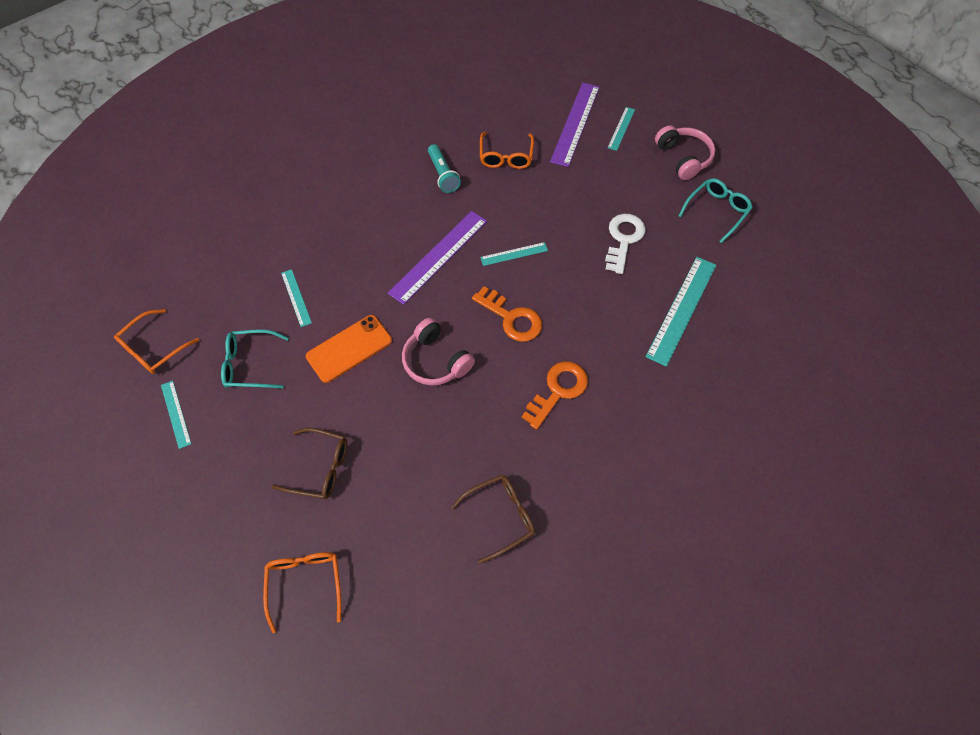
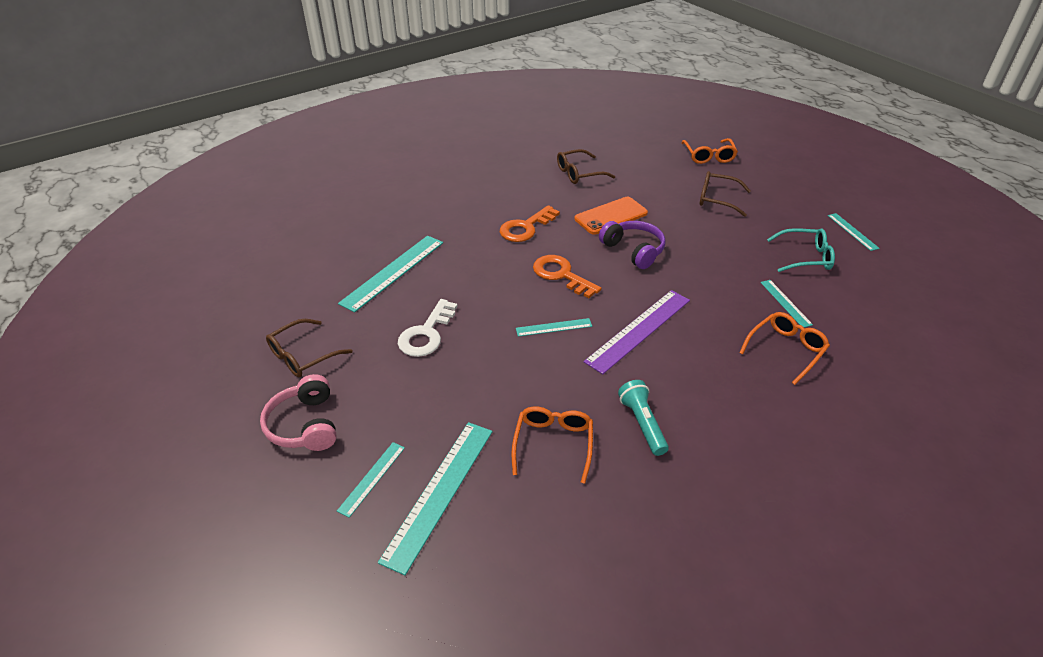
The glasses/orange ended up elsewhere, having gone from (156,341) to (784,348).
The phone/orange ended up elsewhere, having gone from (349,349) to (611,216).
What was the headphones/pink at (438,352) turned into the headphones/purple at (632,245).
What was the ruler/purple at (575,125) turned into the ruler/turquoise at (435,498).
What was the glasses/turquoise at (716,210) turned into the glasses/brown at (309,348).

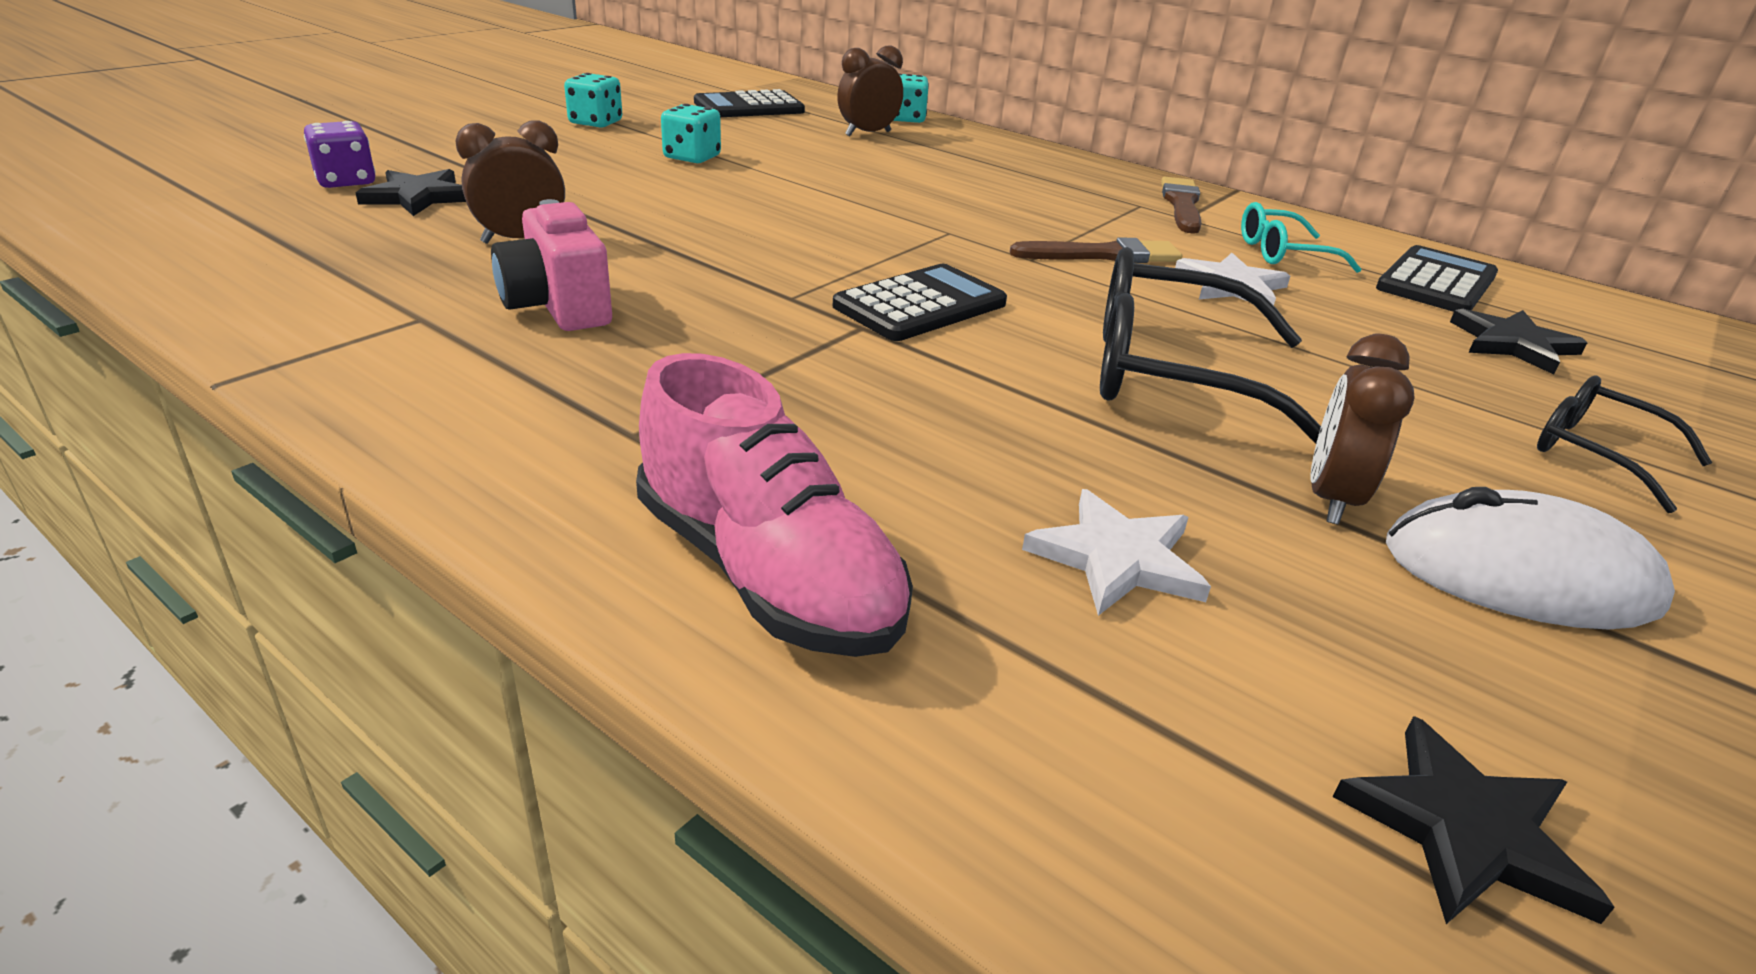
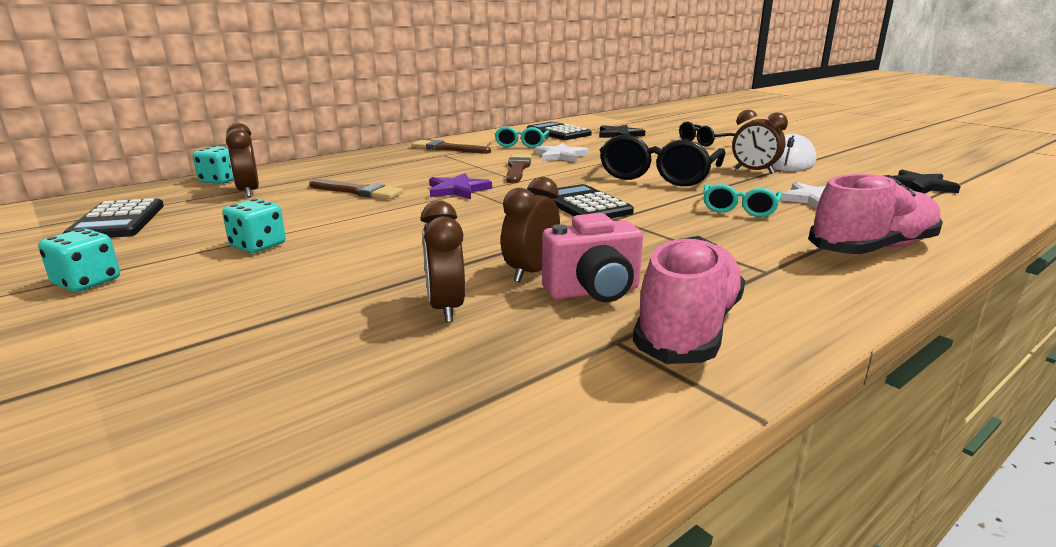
The second view lost the dice/purple at (340,154).
The second view lost the star/black at (411,192).
The second view gained the brush/brown at (356,189).
The second view gained the star/purple at (460,186).
The second view gained the clock/brown at (530,229).
The second view gained the shoe/pink at (689,300).
The second view gained the glasses/turquoise at (742,200).

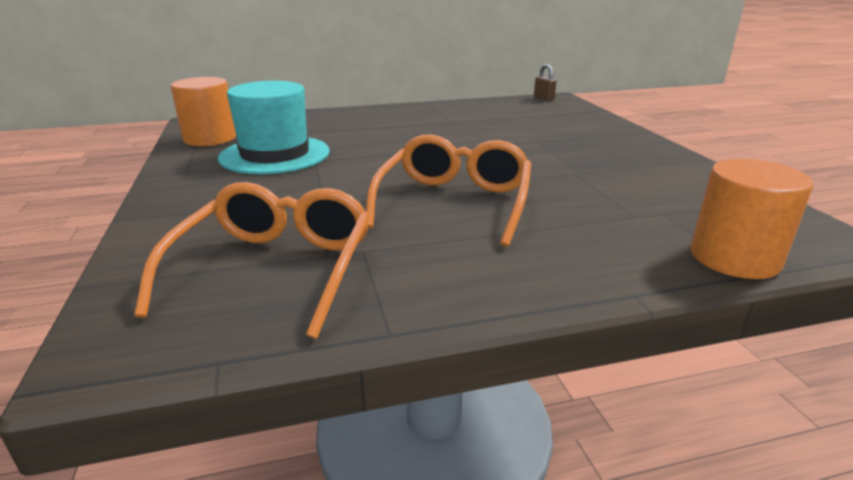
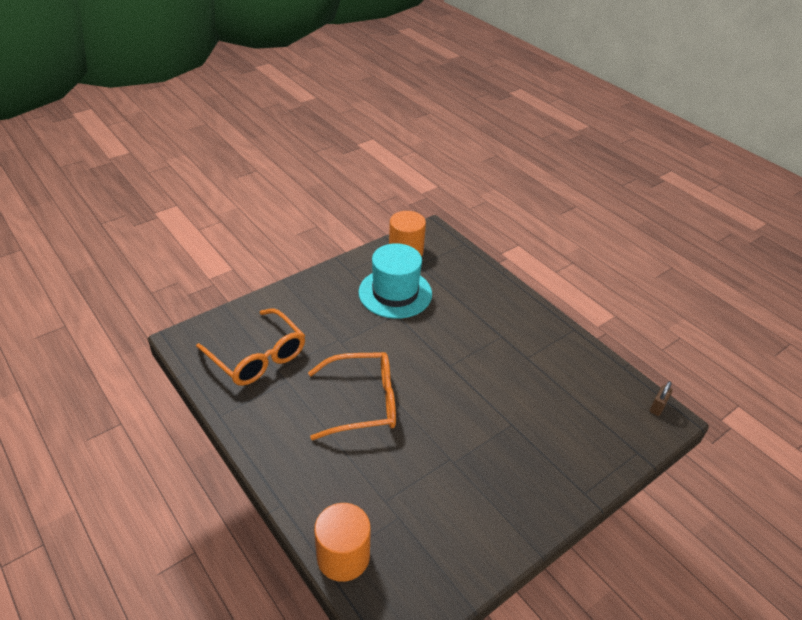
The glasses/orange at (252,260) ended up facing another way, 60 degrees clockwise from before.

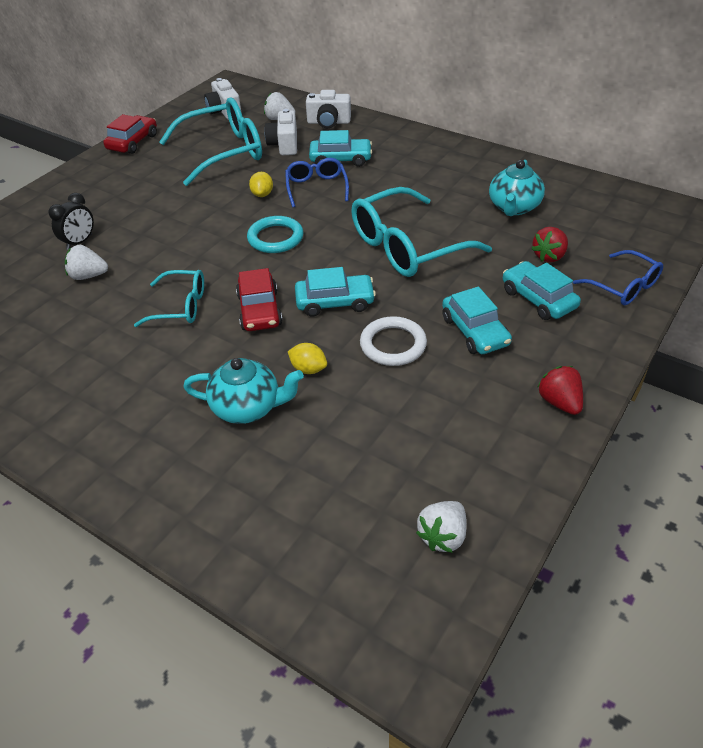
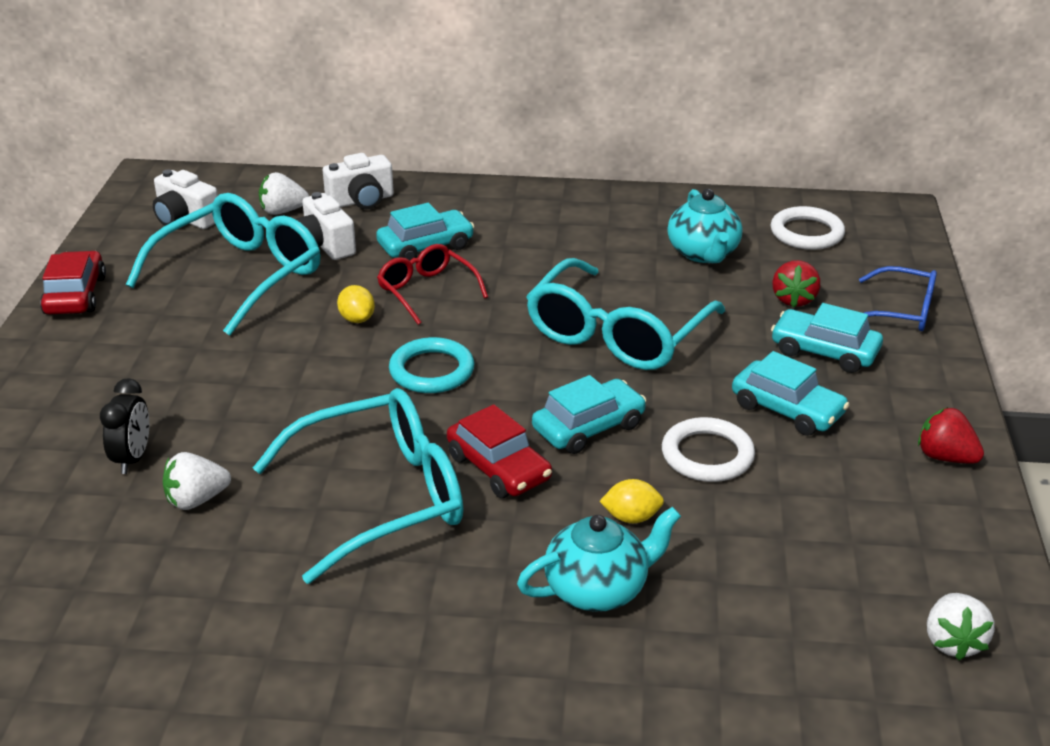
The size of the glasses/turquoise at (169,298) changed by a factor of 1.79.
What was the glasses/blue at (317,182) turned into the glasses/red at (432,284).
The second view gained the ring/white at (808,228).

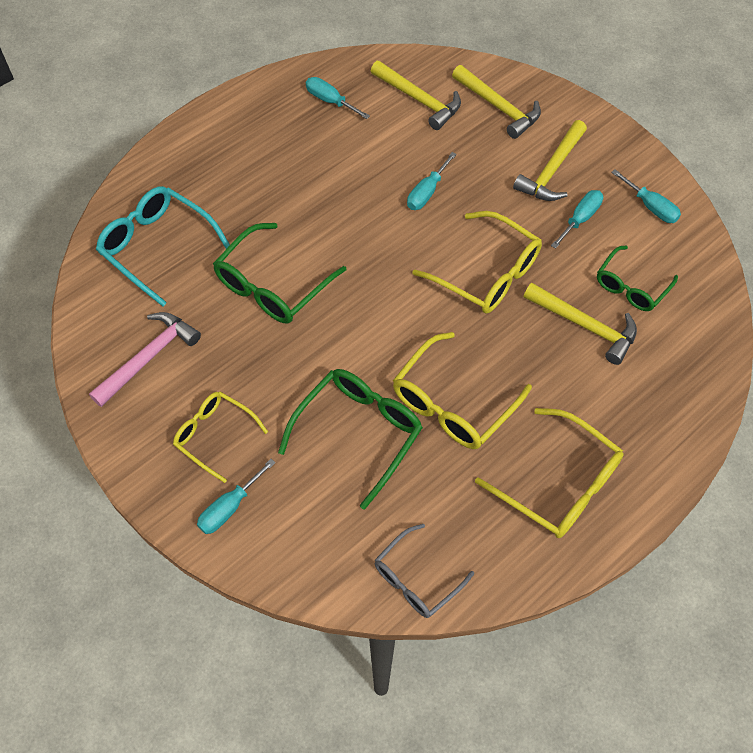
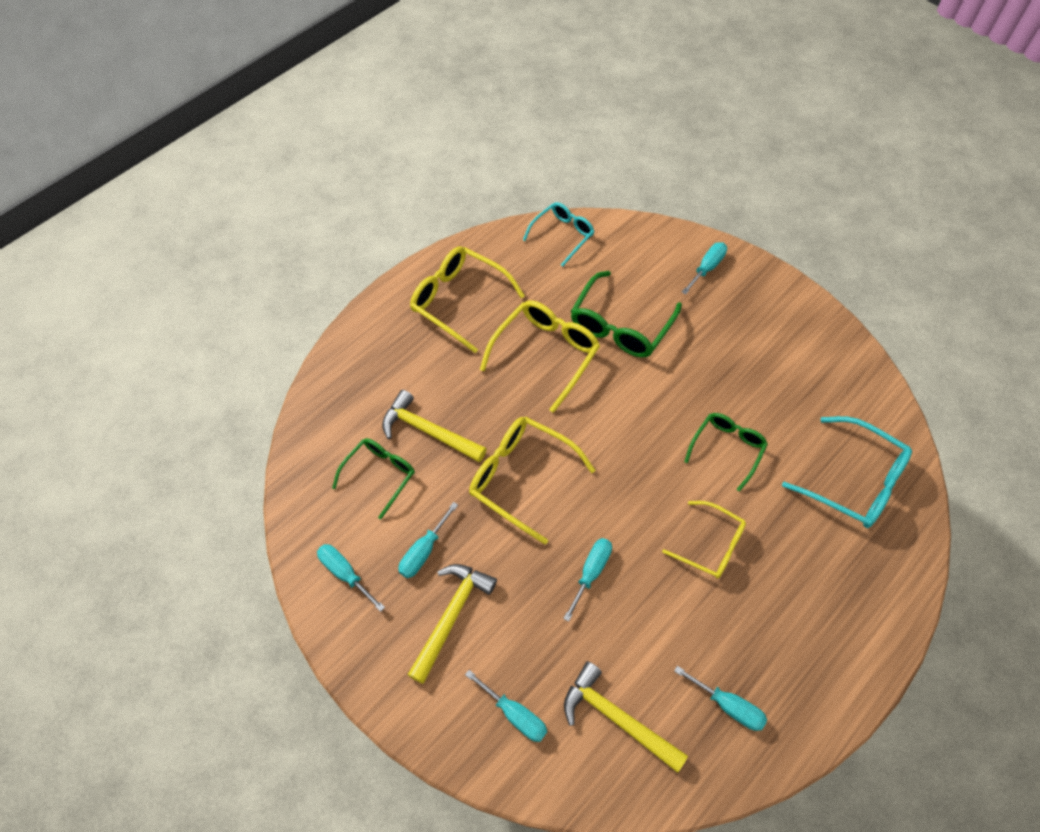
The second view lost the hammer/pink at (145,359).
The glasses/yellow ended up elsewhere, having gone from (220,437) to (704,540).
The size of the glasses/green at (280,273) changed by a factor of 0.65.
What was the glasses/grey at (424,571) turned into the glasses/turquoise at (559,234).
Where the hammer/yellow stood at (496,102), the screwdriver/turquoise came to stand at (506,706).

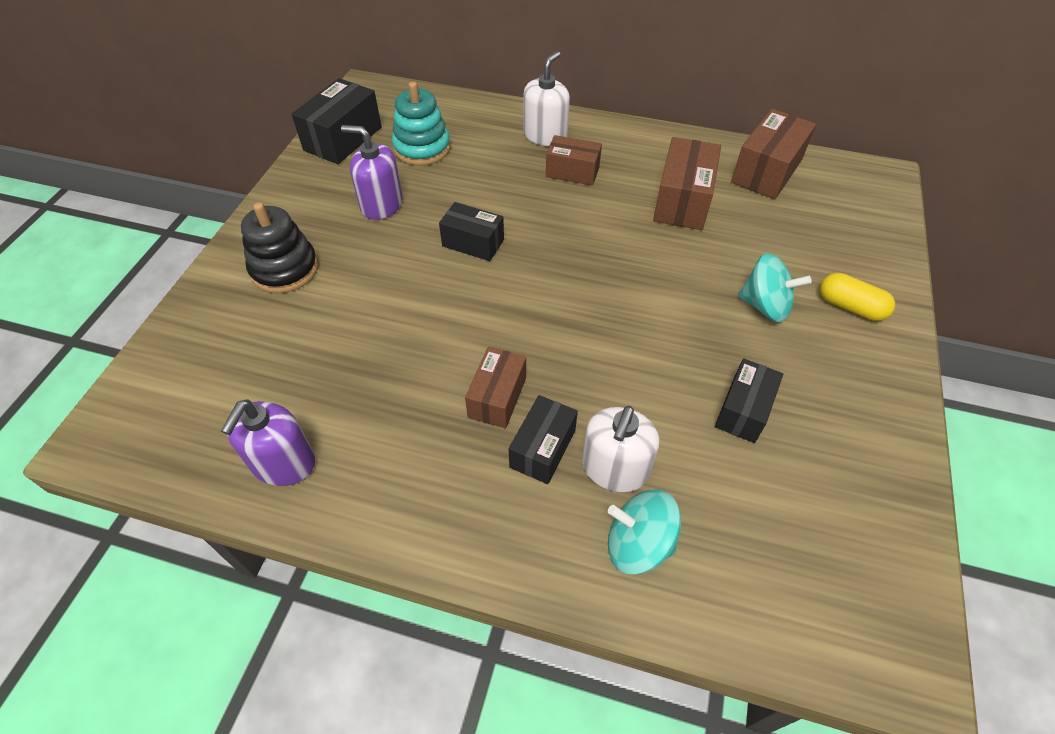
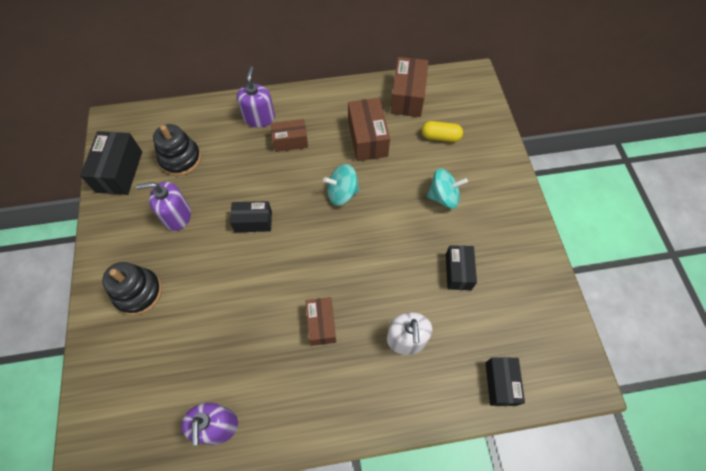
What was the stacking toy/turquoise at (421,124) turned into the stacking toy/black at (177,150).
The box/black ended up elsewhere, having gone from (543,439) to (505,381).
What was the soap dispenser/white at (546,98) turned into the soap dispenser/purple at (256,96).
The spinning top/turquoise ended up elsewhere, having gone from (644,532) to (341,185).
The capsule/yellow ended up elsewhere, having gone from (857,297) to (442,131).

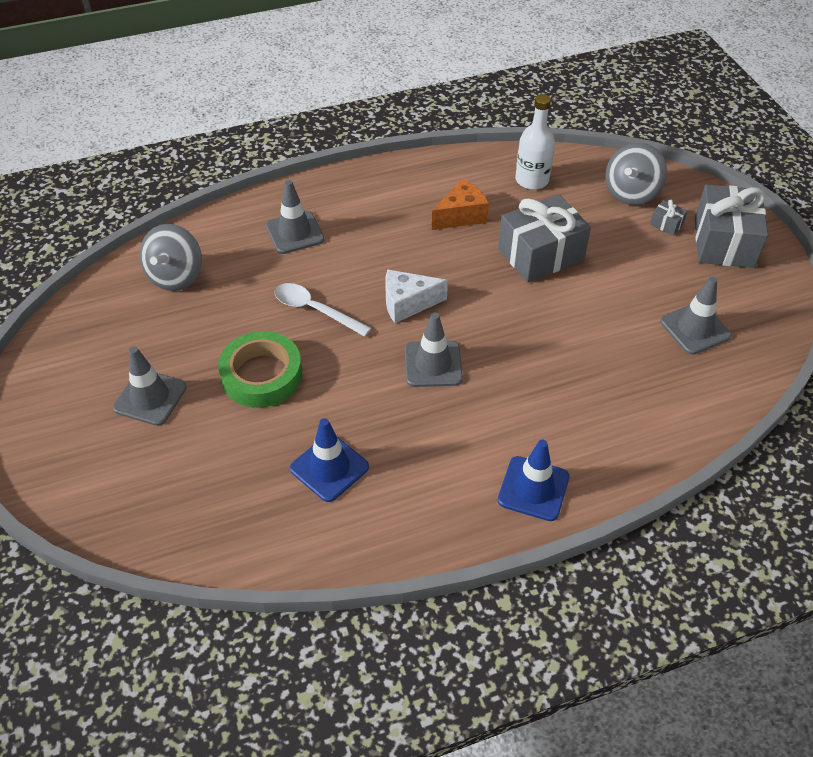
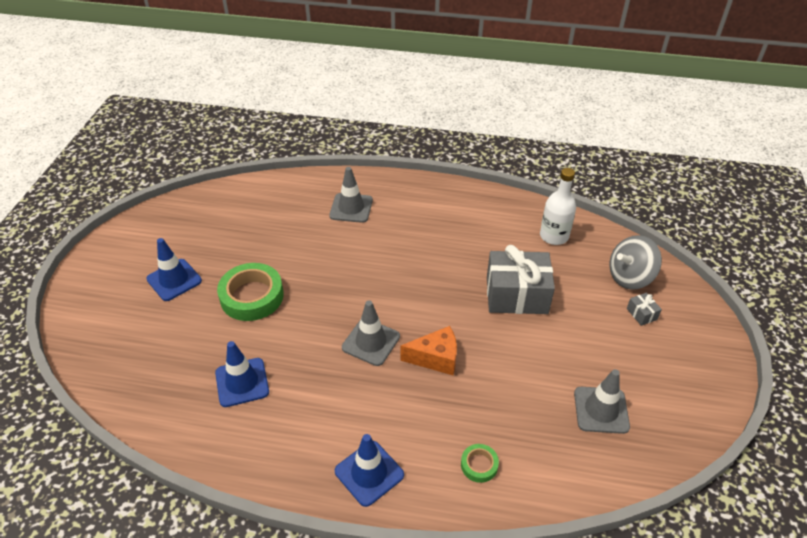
What was the traffic cone/grey at (150,386) turned into the traffic cone/blue at (174,269).
The second view lost the spinning top/grey at (171,257).
The second view lost the spoon/white at (323,310).
The second view lost the cheese/white at (416,296).
The cheese/orange ended up elsewhere, having gone from (460,204) to (428,350).
The second view lost the gift/grey at (731,226).
The second view gained the tape/green at (480,463).

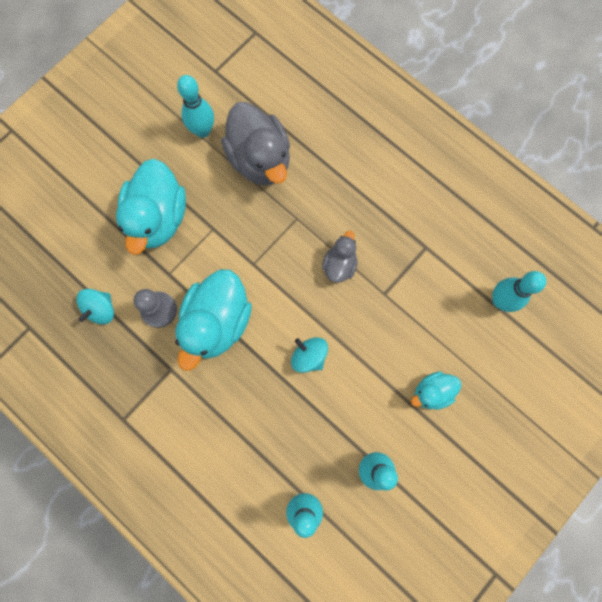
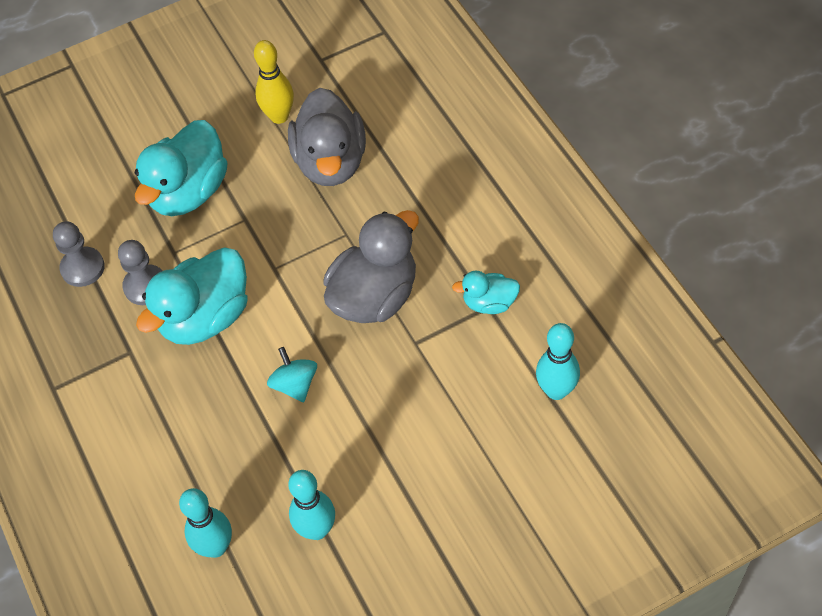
Where the spinning top/turquoise stood at (95,306), the pawn/grey came to stand at (79,254).
What was the bowling pin/turquoise at (195,106) turned into the bowling pin/yellow at (274,82).
The size of the duck/grey at (340,257) changed by a factor of 1.93.
The duck/turquoise ended up elsewhere, having gone from (436,390) to (486,292).

